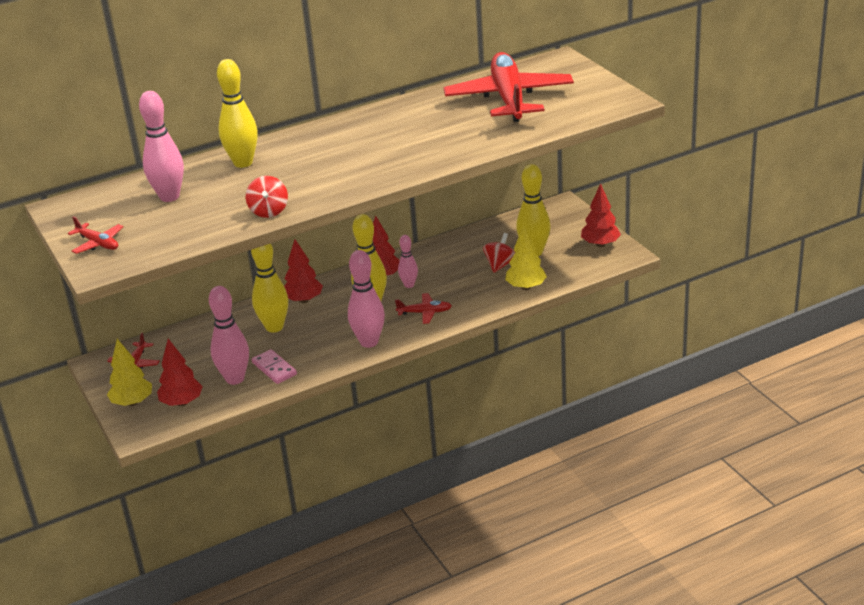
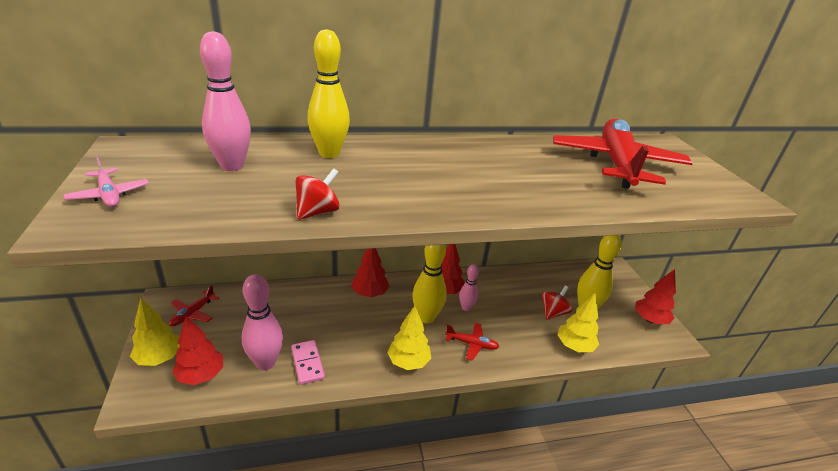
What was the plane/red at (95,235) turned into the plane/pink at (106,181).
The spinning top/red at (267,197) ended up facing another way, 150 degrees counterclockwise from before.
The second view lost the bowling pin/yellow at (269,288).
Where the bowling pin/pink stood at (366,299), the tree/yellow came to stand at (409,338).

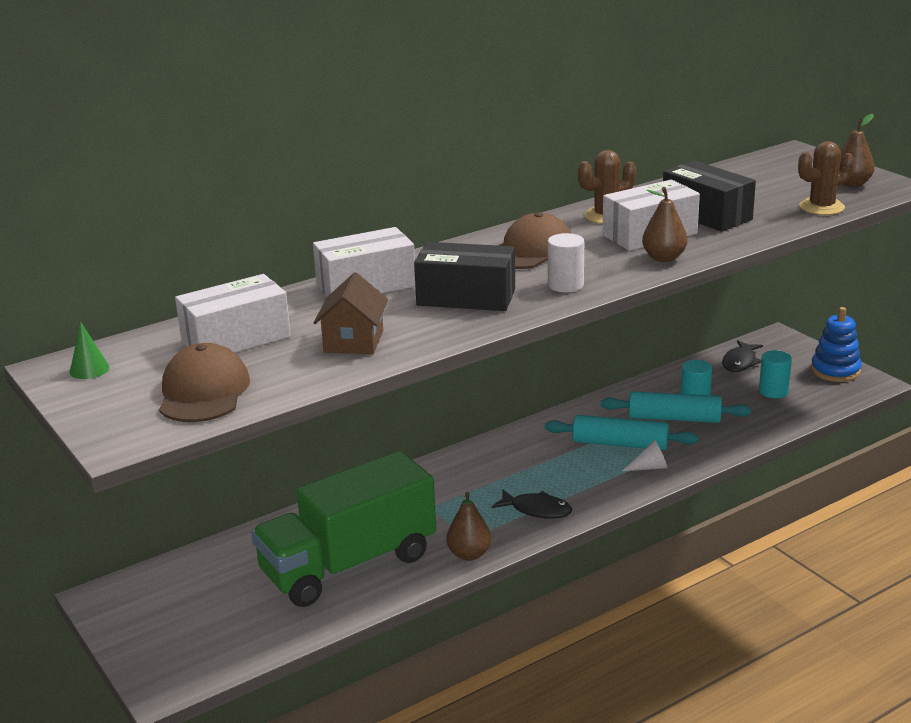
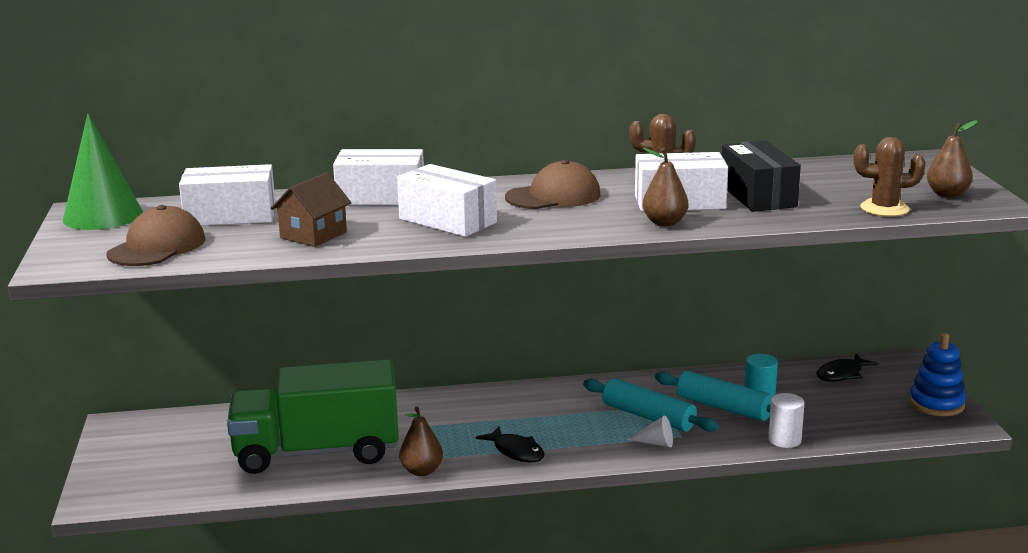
The size of the cone/green at (89,350) changed by a factor of 2.31.
What was the box/black at (464,276) turned into the box/white at (447,200).
The cylinder/white ended up elsewhere, having gone from (566,262) to (786,420).
The second view lost the cylinder/turquoise at (775,374).

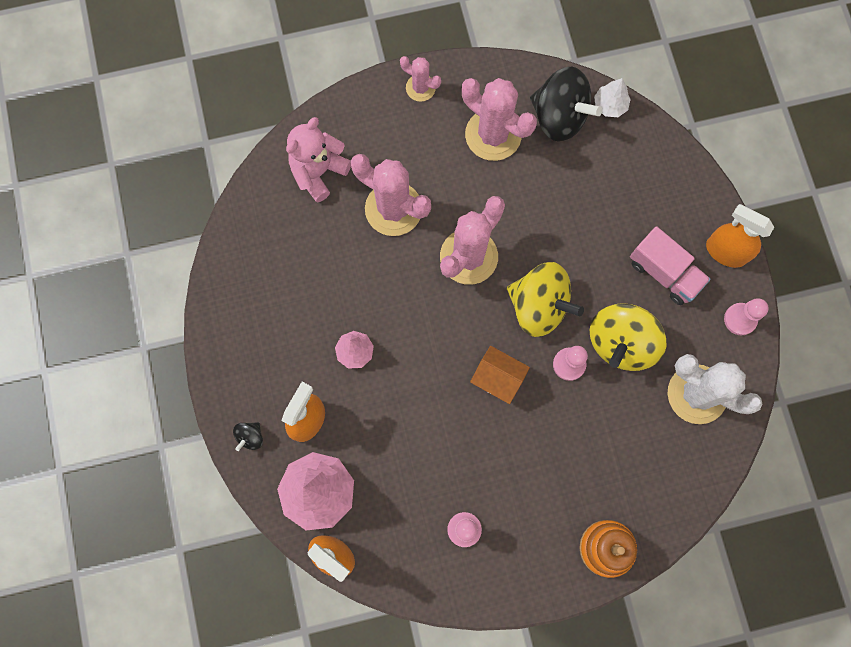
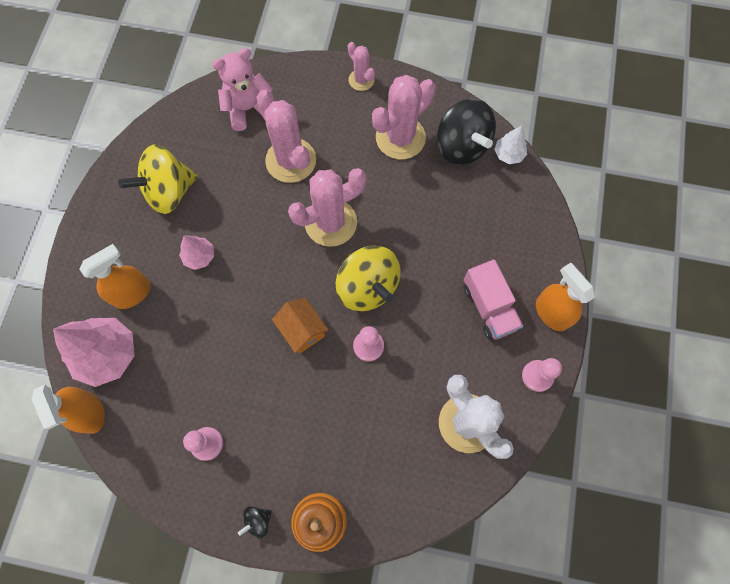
The spinning top/black ended up elsewhere, having gone from (248,436) to (255,522).
The cactus/pink at (499,119) ended up facing another way, 75 degrees clockwise from before.
The spinning top/yellow ended up elsewhere, having gone from (628,337) to (158,179).

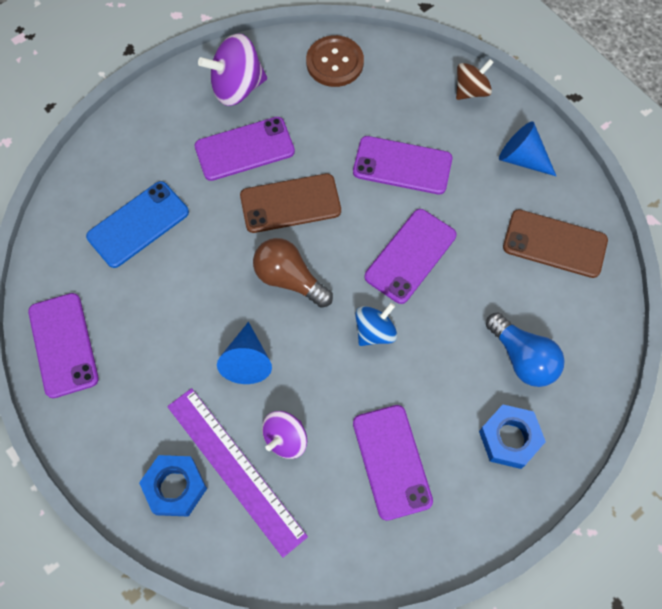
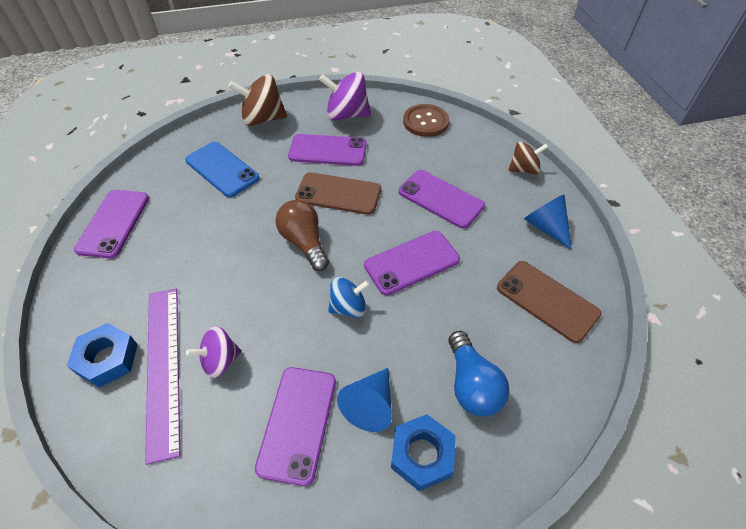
The phone/blue at (137,224) ended up facing another way, 60 degrees clockwise from before.
The cone/blue ended up elsewhere, having gone from (244,353) to (364,400).
The second view gained the spinning top/brown at (257,100).

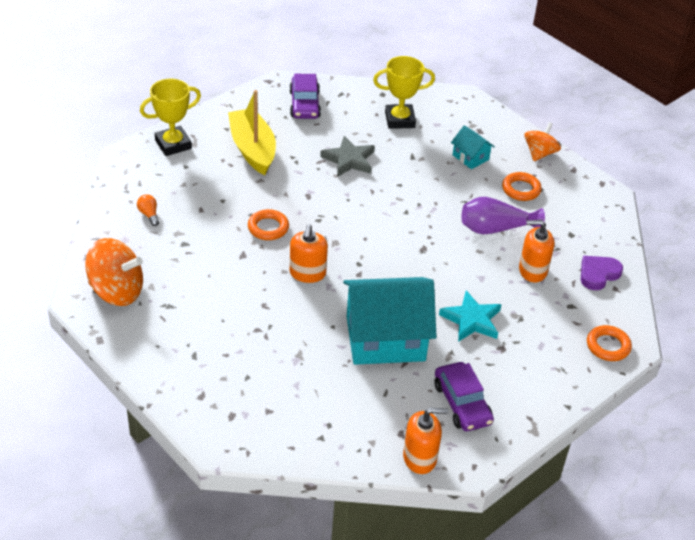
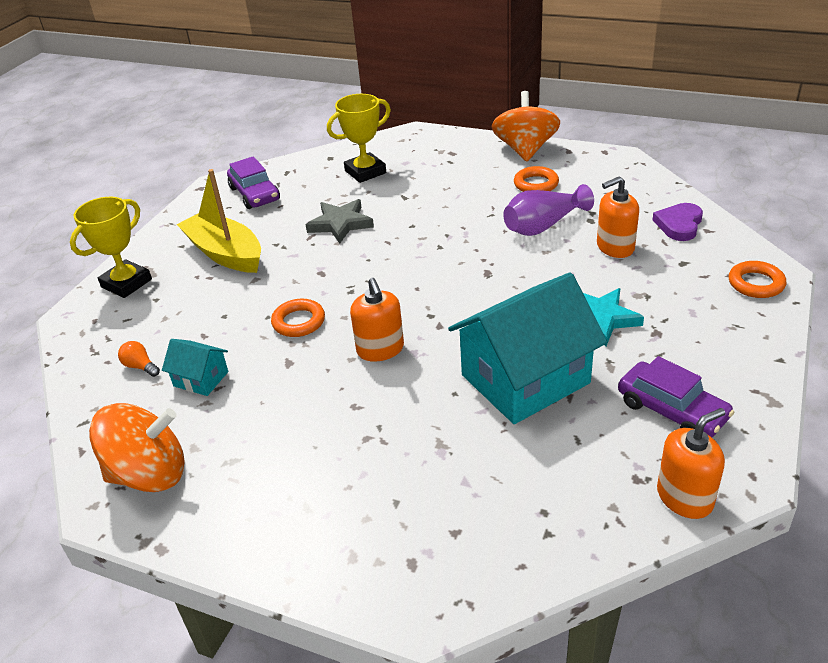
The house/turquoise ended up elsewhere, having gone from (473,147) to (195,367).
The size of the spinning top/orange at (542,141) changed by a factor of 1.55.

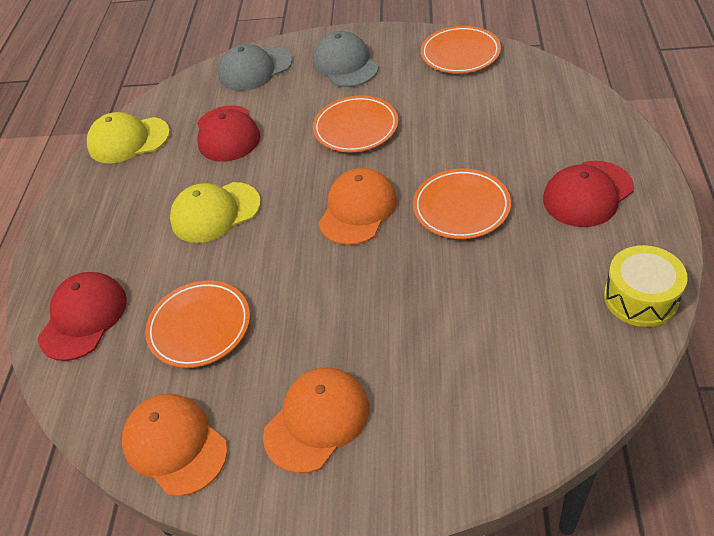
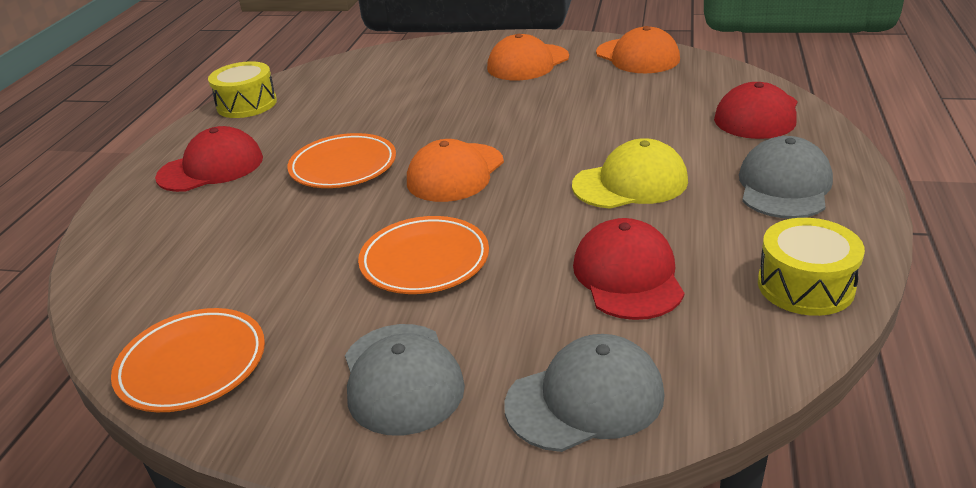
Where the cap/yellow stood at (128,138), the drum/yellow came to stand at (811,267).
The second view lost the plate/orange at (197,324).
The second view gained the cap/grey at (786,177).

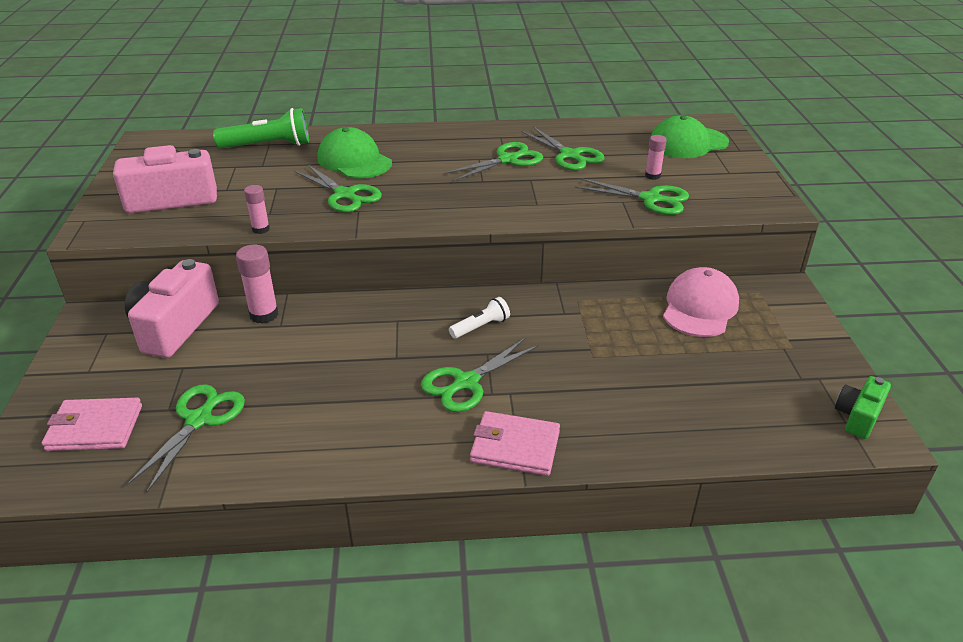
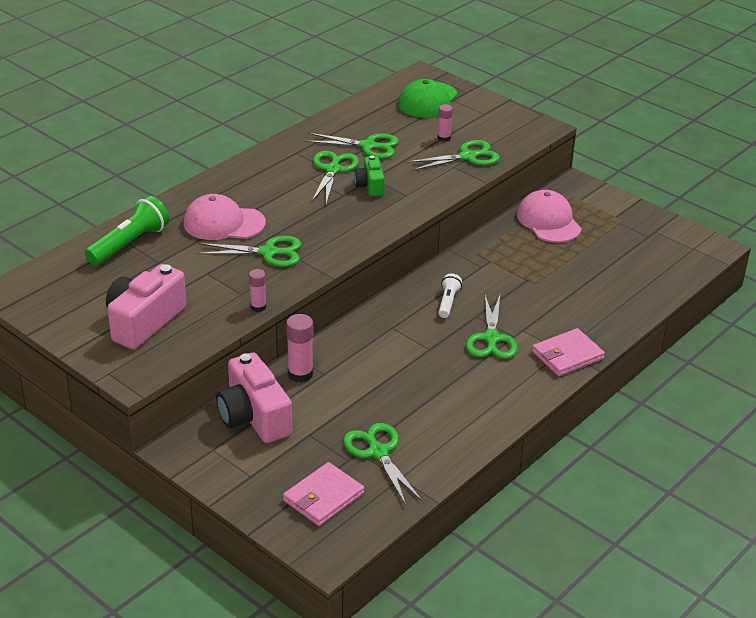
What was the cap/green at (354,153) turned into the cap/pink at (224,217).
The camera/green ended up elsewhere, having gone from (863,407) to (369,176).

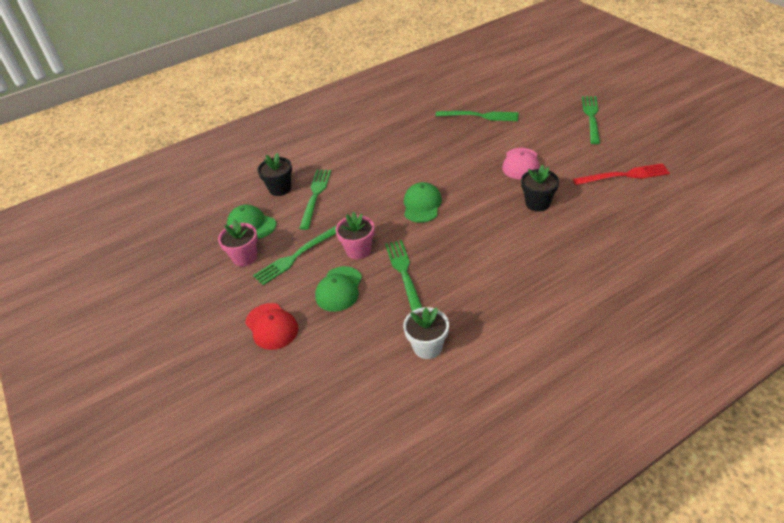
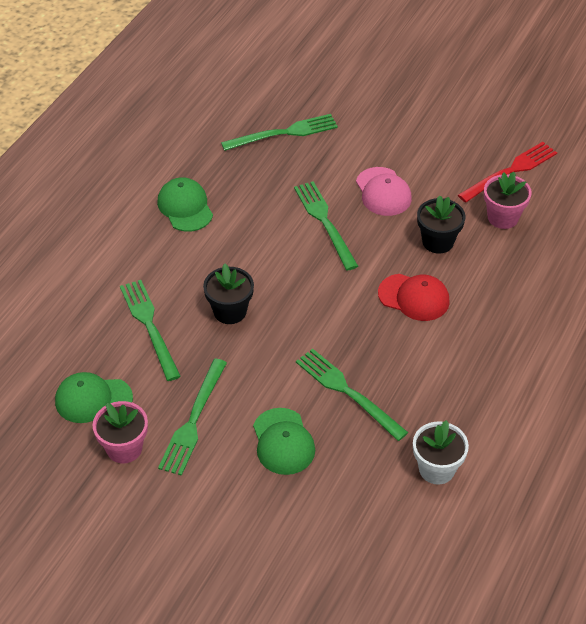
The cap/red ended up elsewhere, having gone from (271,326) to (414,297).
The flower pot/black ended up elsewhere, having gone from (274,174) to (228,294).
The flower pot/pink ended up elsewhere, having gone from (355,235) to (508,200).
The cap/green ended up elsewhere, having gone from (423,202) to (185,204).
The fork/green ended up elsewhere, having gone from (591,120) to (326,226).

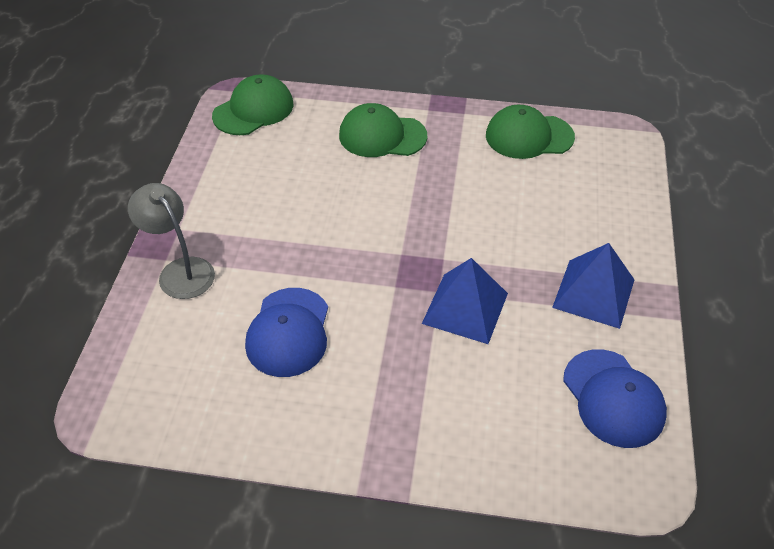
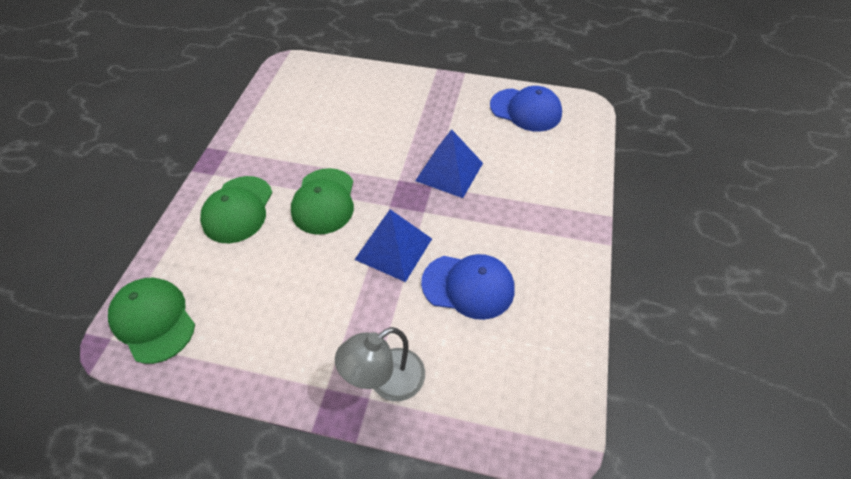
The cap/green ended up elsewhere, having gone from (530,132) to (322,201).
The pyramid/blue ended up elsewhere, having gone from (593,286) to (393,245).
The cap/blue at (615,398) ended up facing another way, 45 degrees clockwise from before.

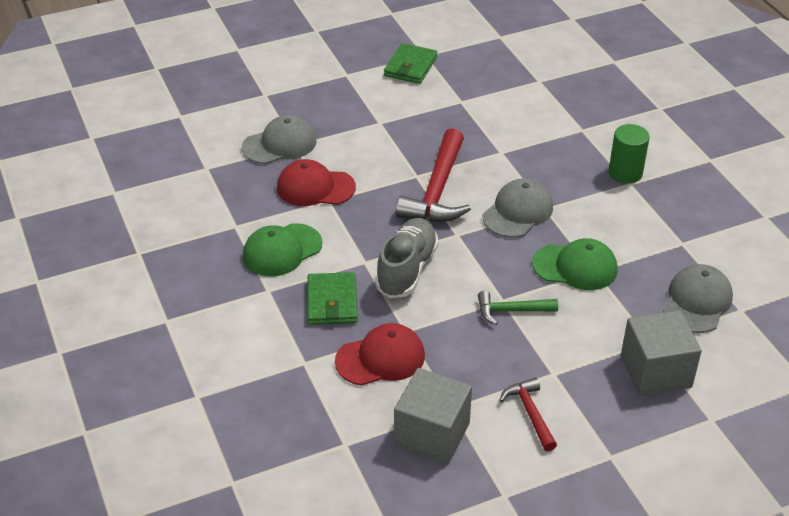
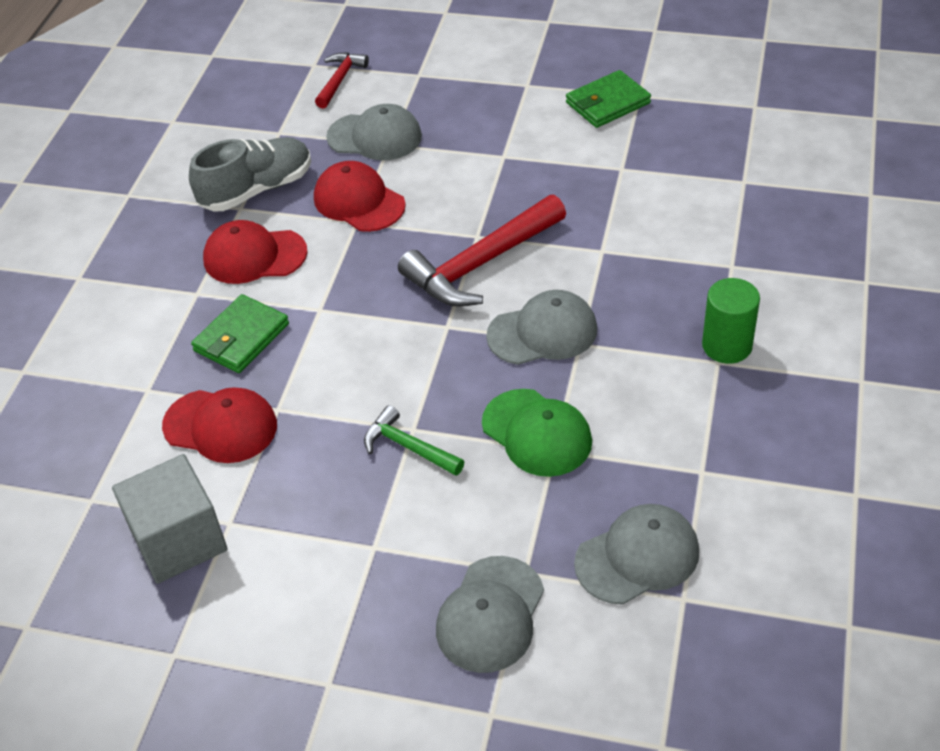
What was the cap/green at (282,249) turned into the cap/red at (255,252).
The shoe/grey ended up elsewhere, having gone from (407,258) to (250,174).
The hammer/red ended up elsewhere, having gone from (528,414) to (342,80).
Where the cube/grey stood at (661,353), the cap/grey came to stand at (490,614).

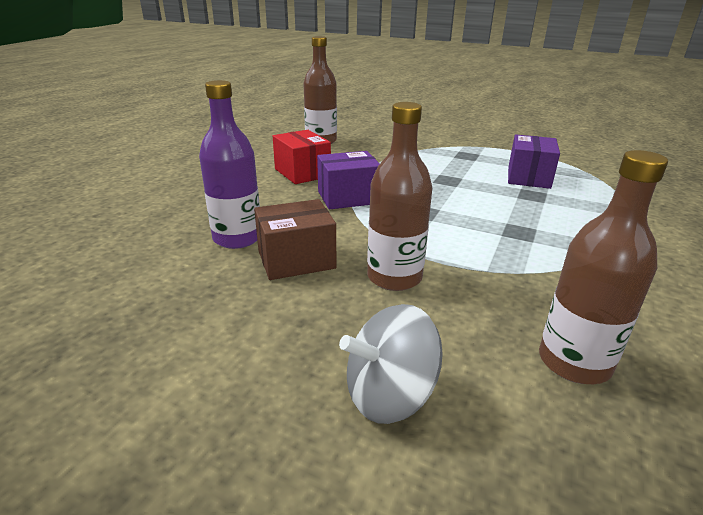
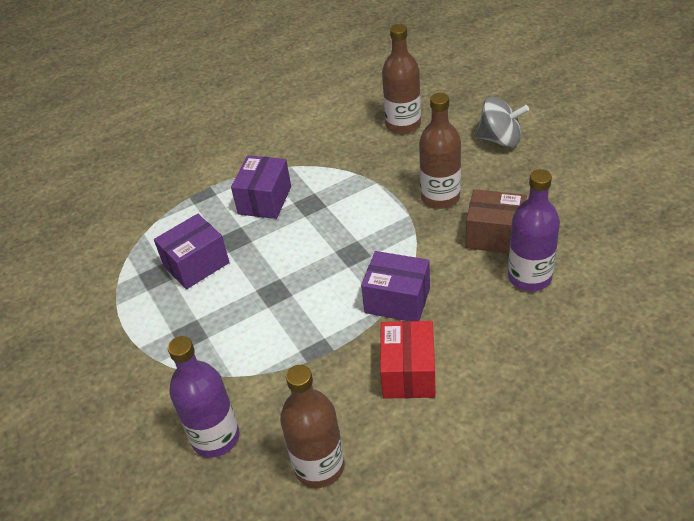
The second view gained the bottle/purple at (203,396).
The second view gained the box/purple at (261,187).

